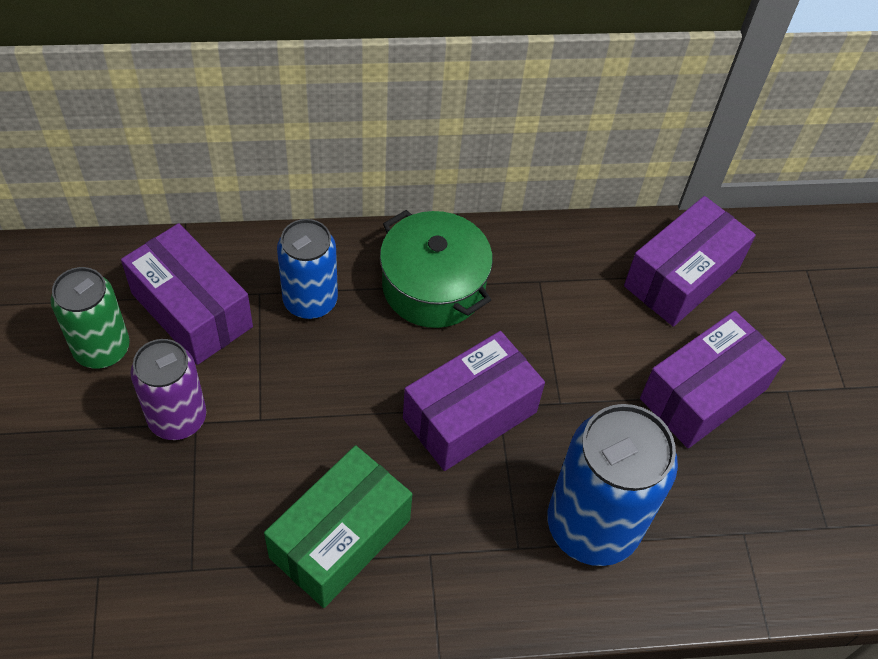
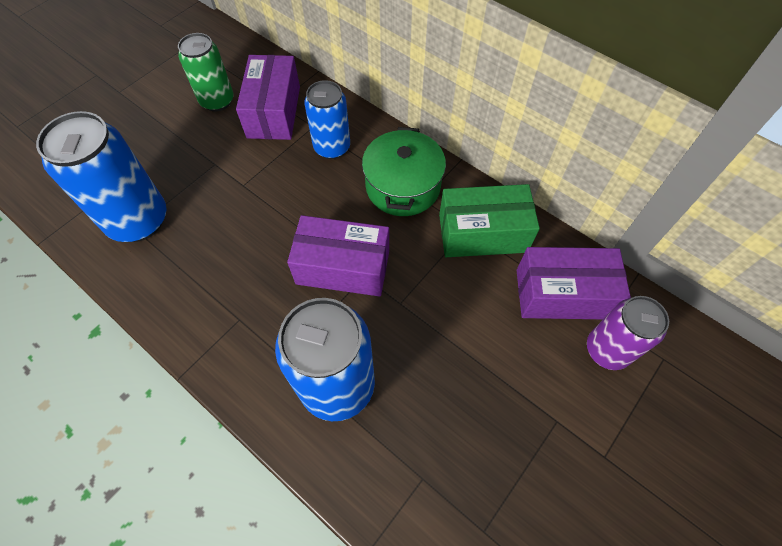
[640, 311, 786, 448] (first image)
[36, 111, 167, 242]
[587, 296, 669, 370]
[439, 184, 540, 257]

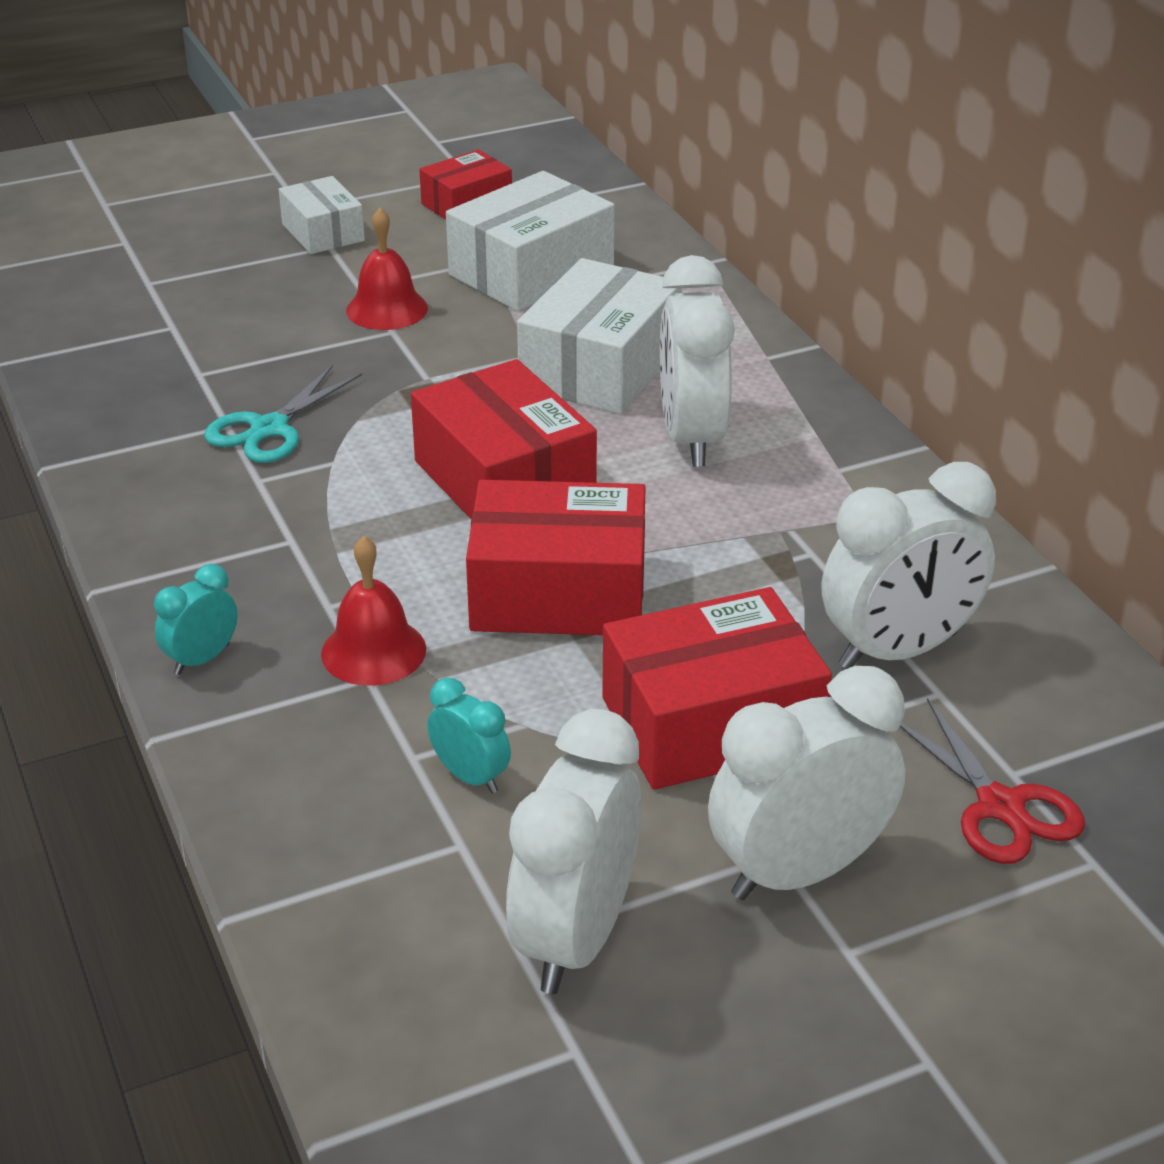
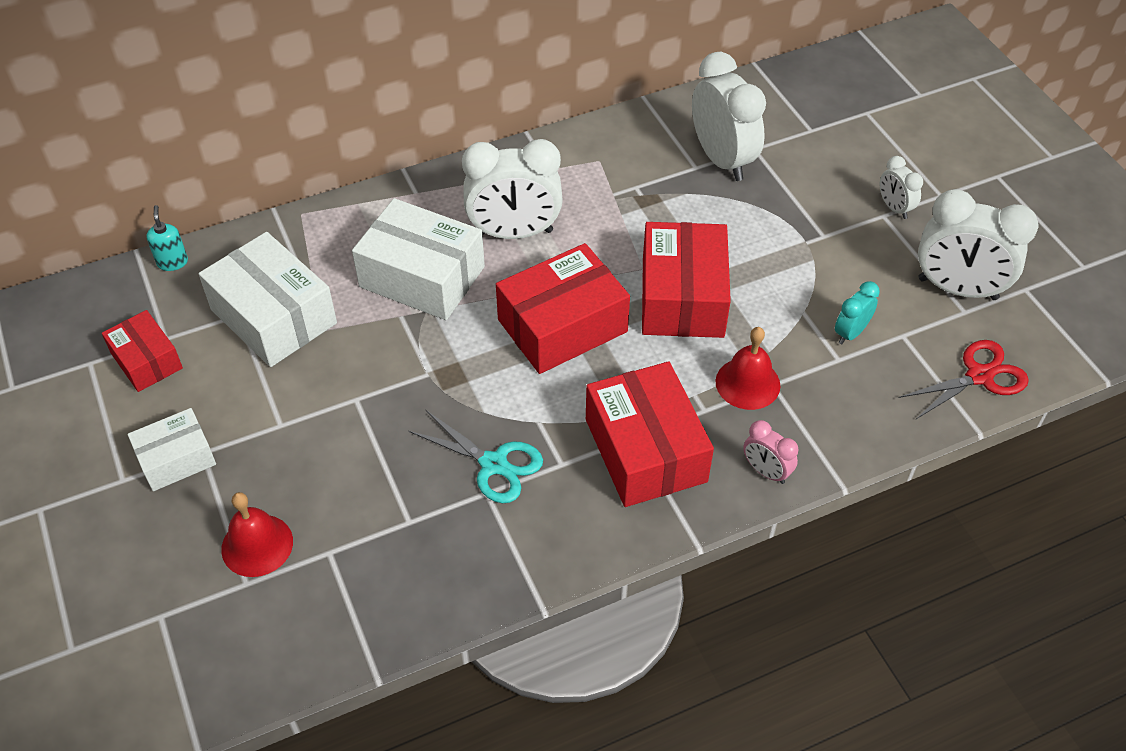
[146, 205, 188, 271]
[221, 492, 293, 577]
[586, 361, 714, 507]
[899, 340, 1029, 419]
[743, 420, 798, 484]
[880, 156, 923, 219]

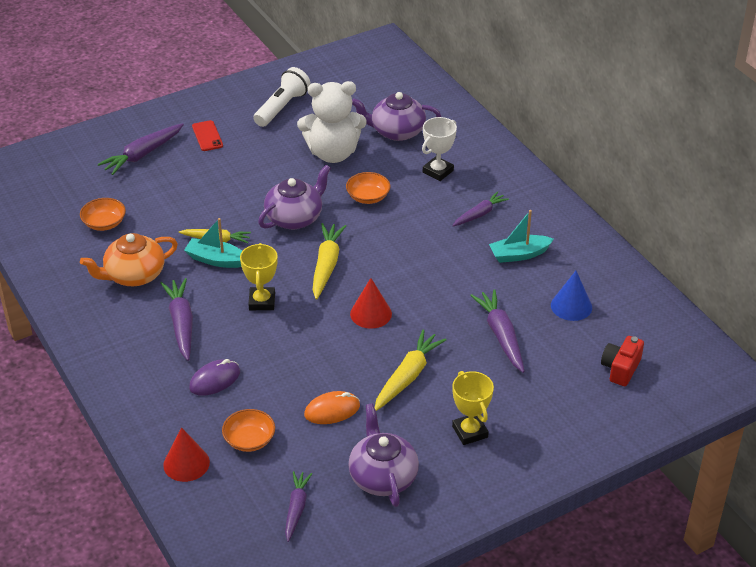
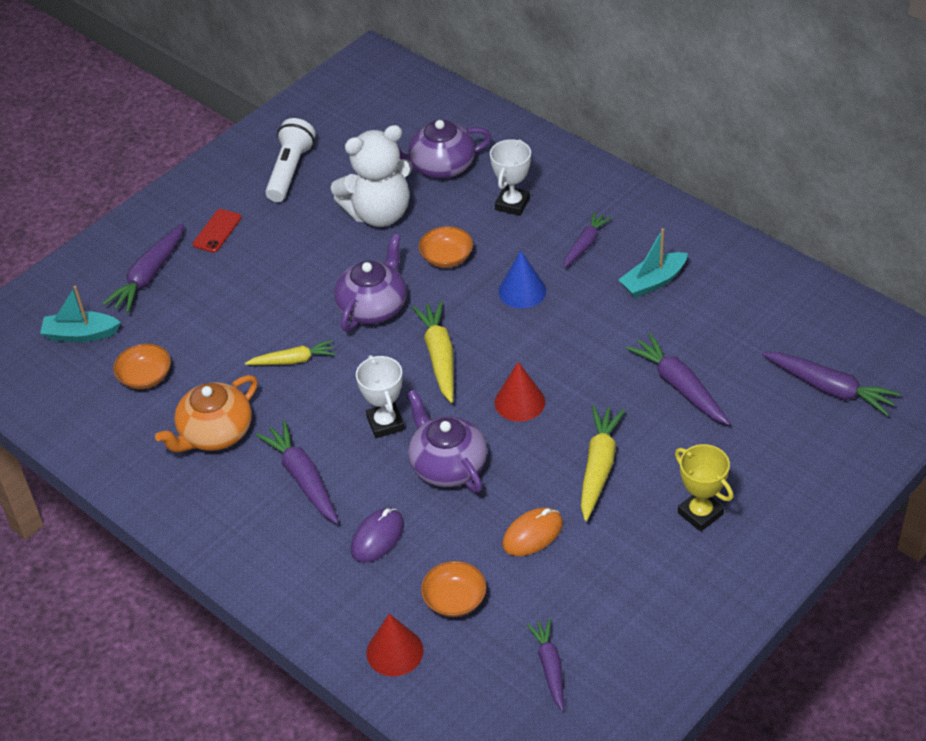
[40, 285, 121, 342]
[407, 390, 487, 493]
[499, 251, 546, 308]
[762, 352, 900, 416]
[356, 355, 405, 438]
[193, 209, 242, 253]

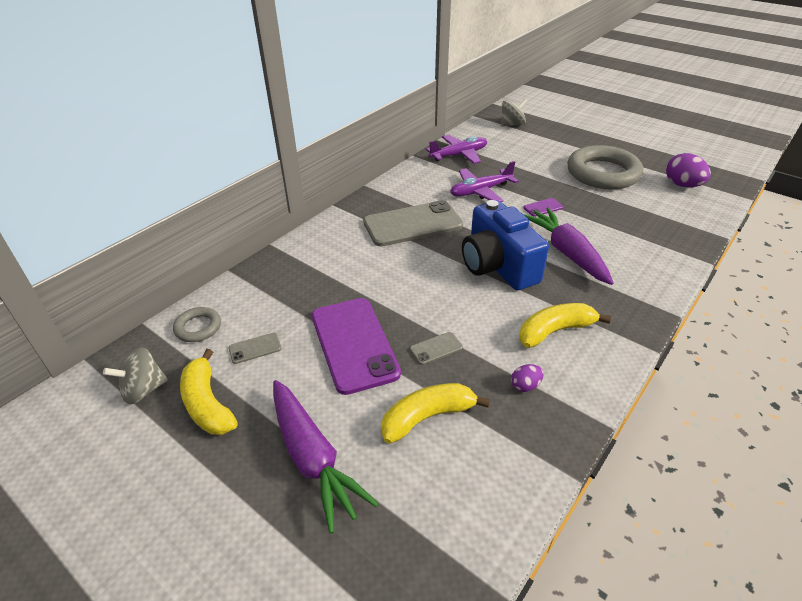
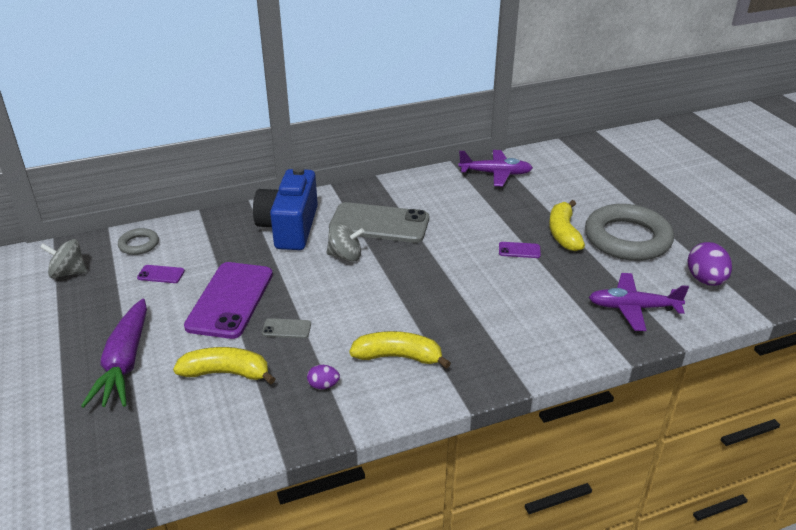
[523, 208, 613, 285] (first image)
[549, 200, 585, 251]
[589, 273, 689, 331]
[253, 167, 318, 250]
[327, 222, 364, 262]
[137, 265, 185, 283]

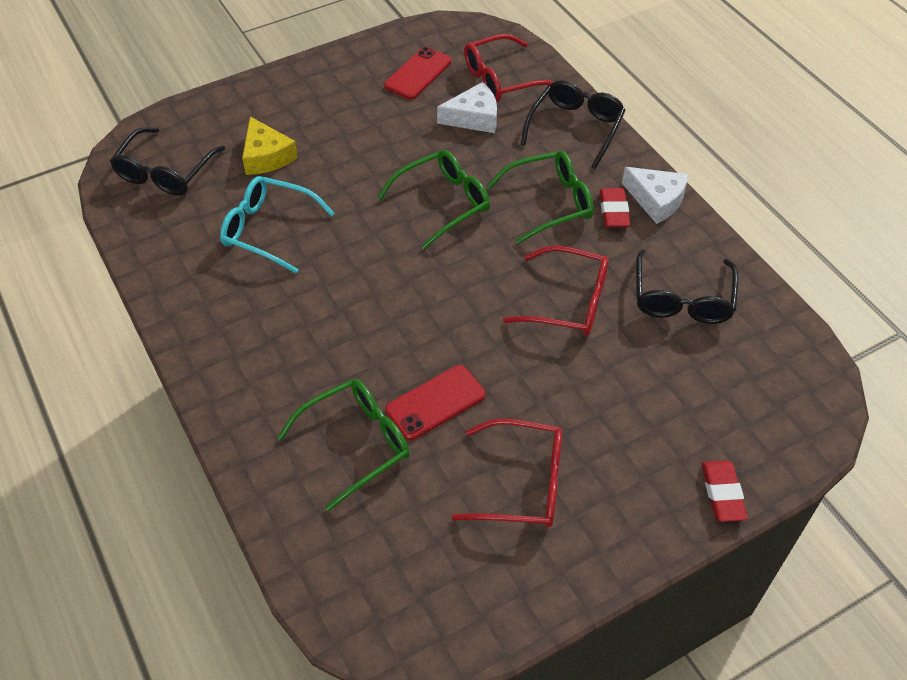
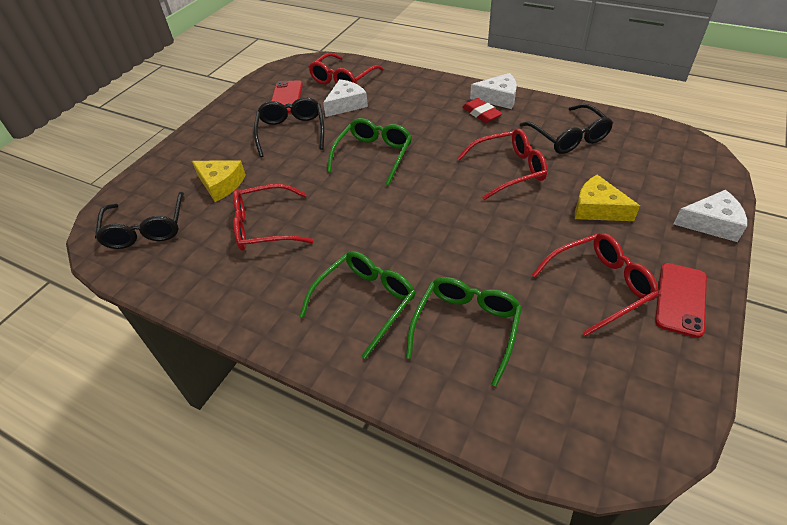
[575, 175, 640, 221]
[655, 263, 707, 338]
[299, 251, 416, 359]
[254, 97, 324, 157]
[674, 190, 747, 242]
[233, 184, 314, 251]

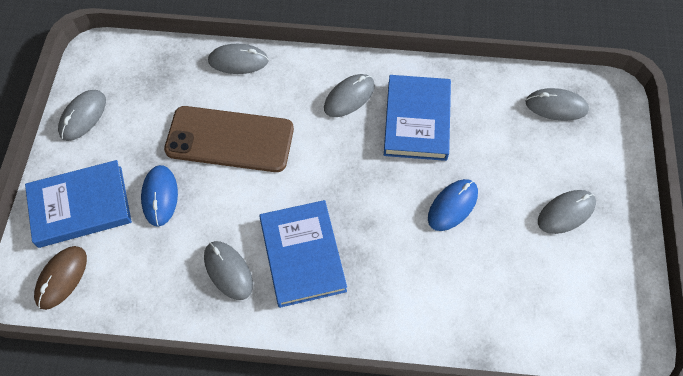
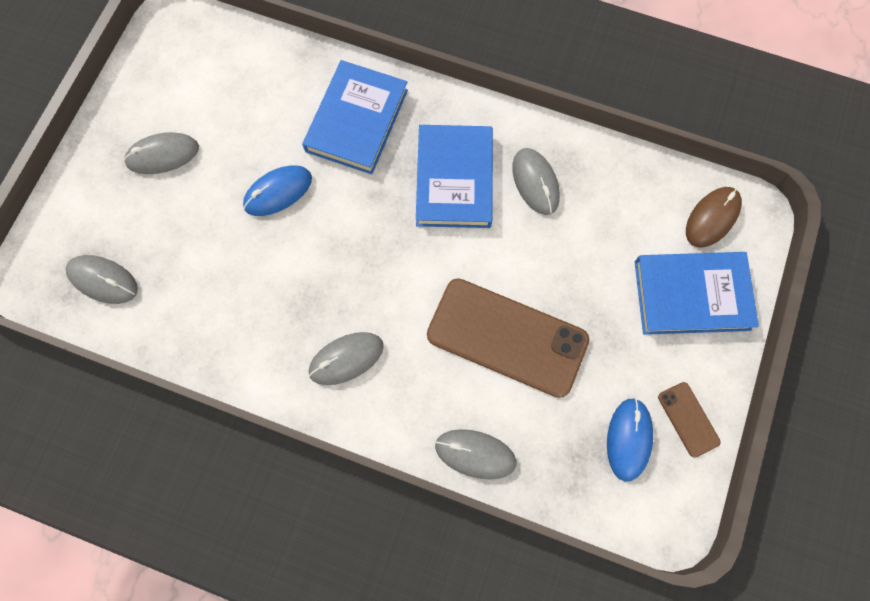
[607, 398, 653, 482]
[302, 60, 408, 174]
[658, 382, 721, 458]

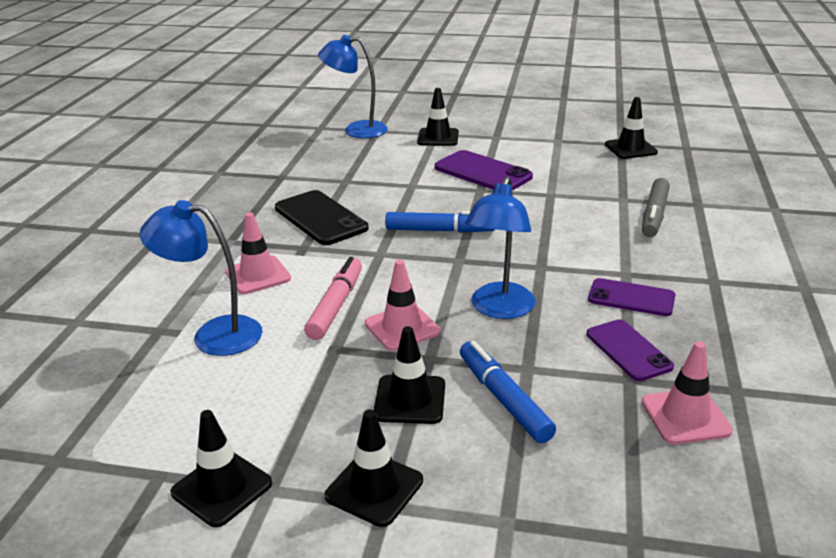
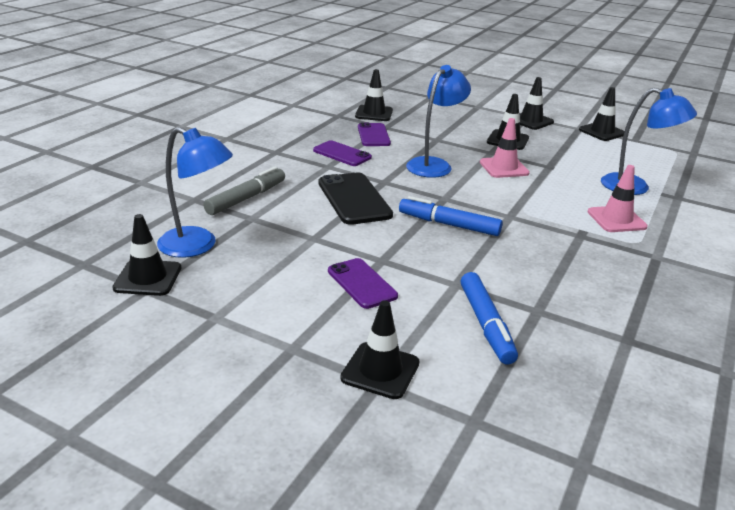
[304, 257, 362, 340] (first image)
[319, 172, 393, 225]
[157, 127, 233, 258]
[461, 272, 518, 365]
[355, 69, 393, 121]
[328, 258, 398, 309]

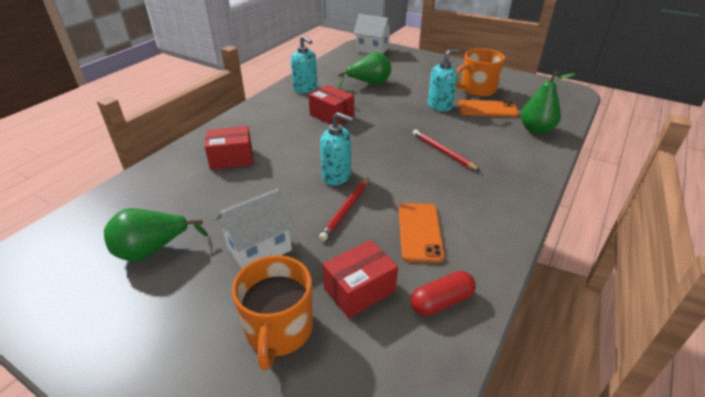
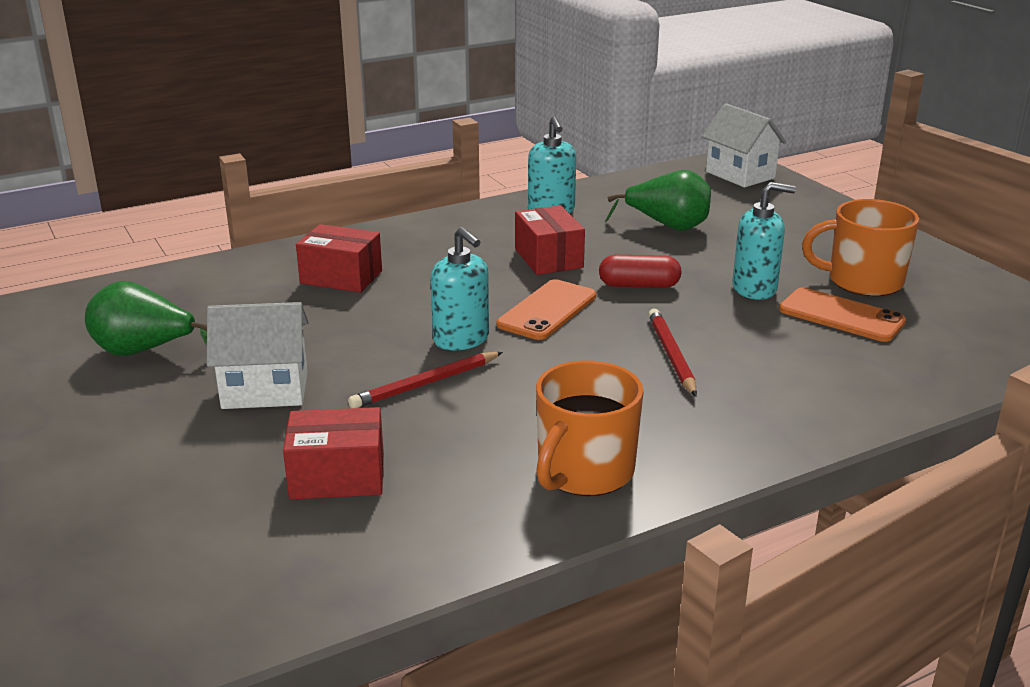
[521, 71, 575, 134] (first image)
[536, 361, 644, 496]
[497, 279, 596, 340]
[599, 255, 681, 288]

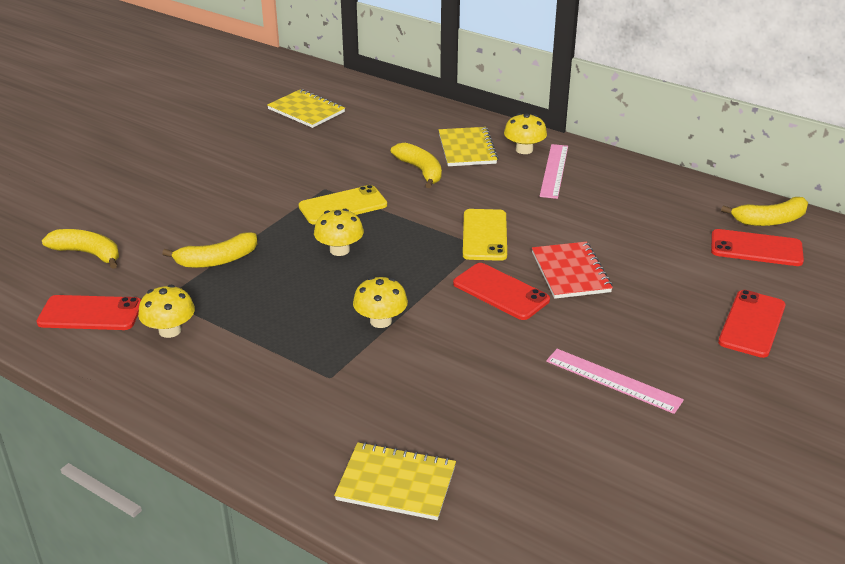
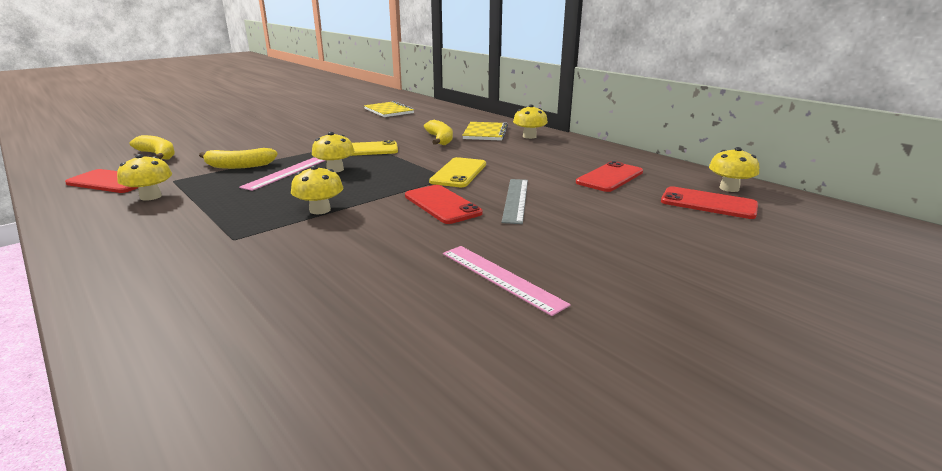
[334, 442, 456, 520] (first image)
[239, 157, 326, 191]
[576, 161, 643, 192]
[501, 179, 528, 224]
[709, 147, 759, 192]

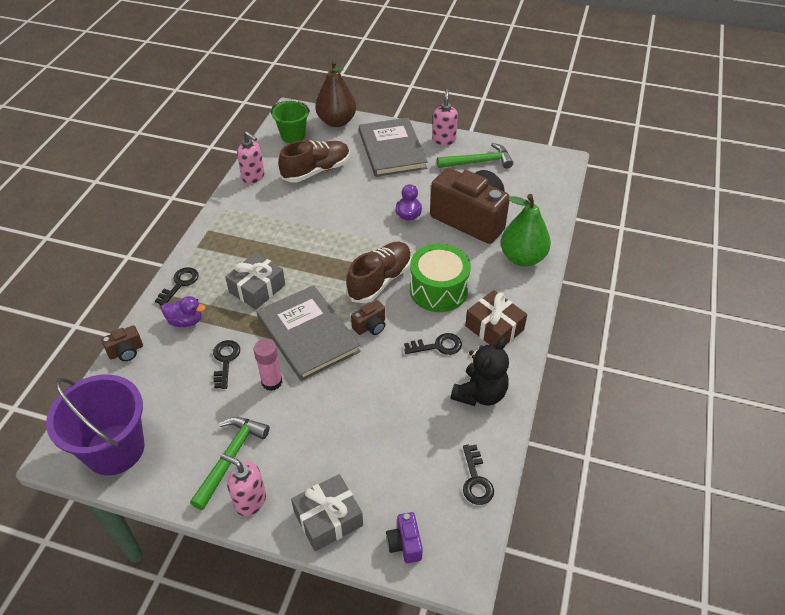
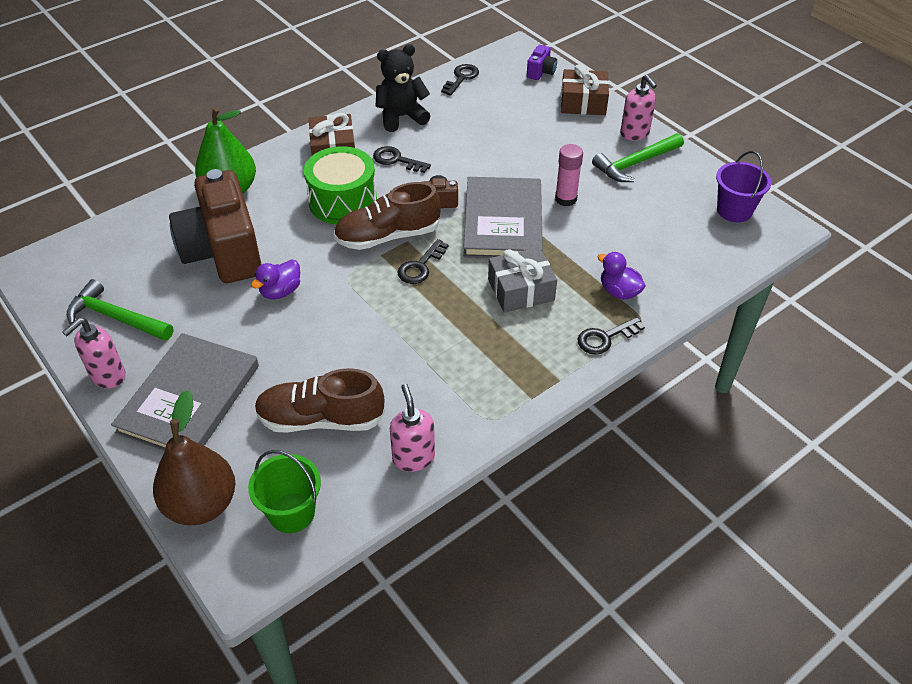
[101, 325, 143, 361] (first image)
[397, 239, 449, 284]
[561, 64, 609, 115]
[716, 151, 772, 222]

